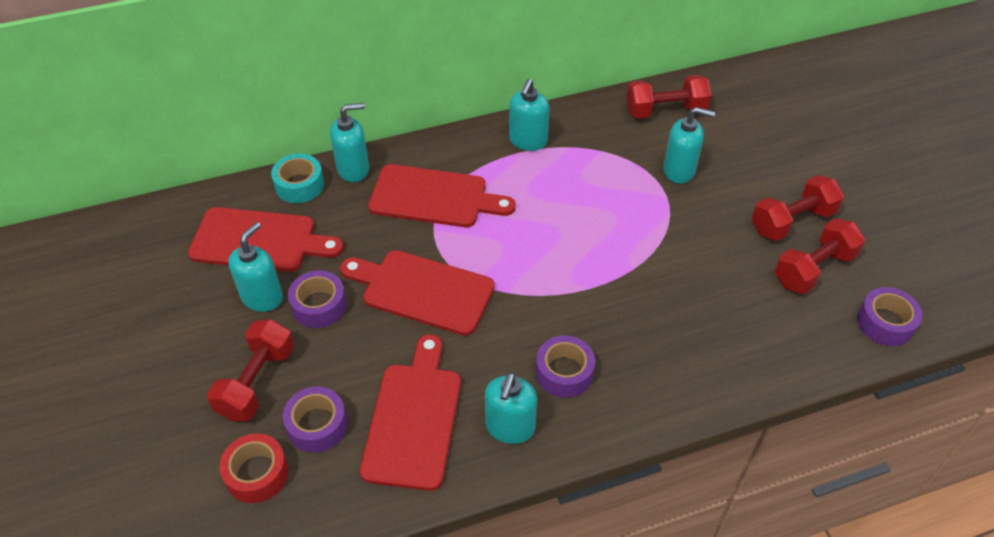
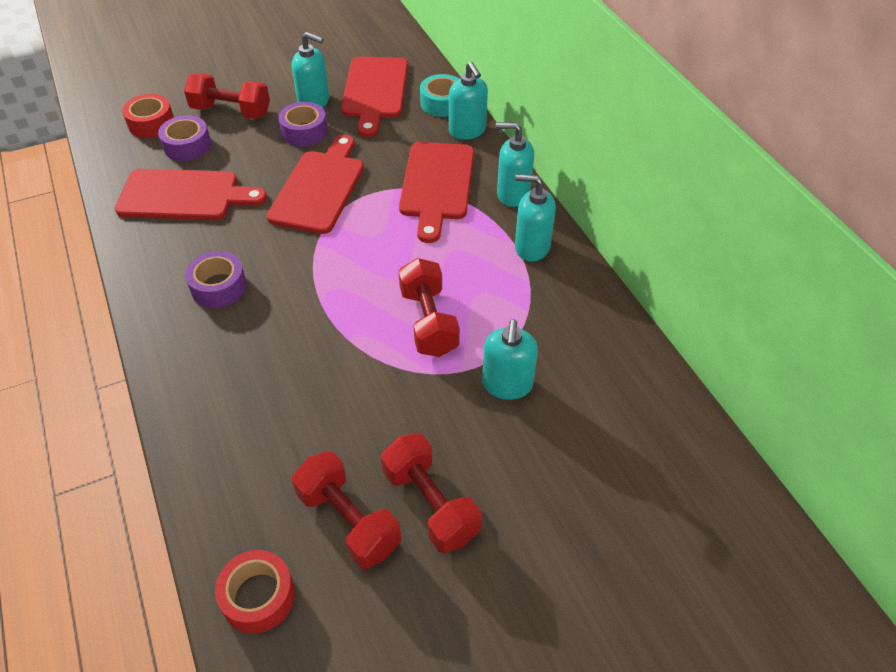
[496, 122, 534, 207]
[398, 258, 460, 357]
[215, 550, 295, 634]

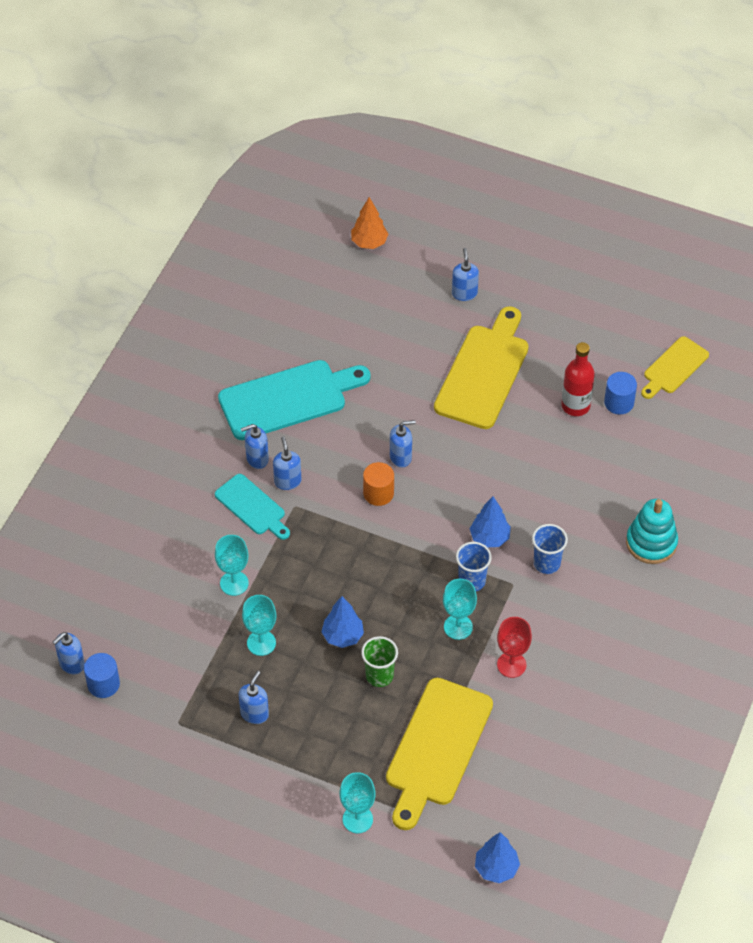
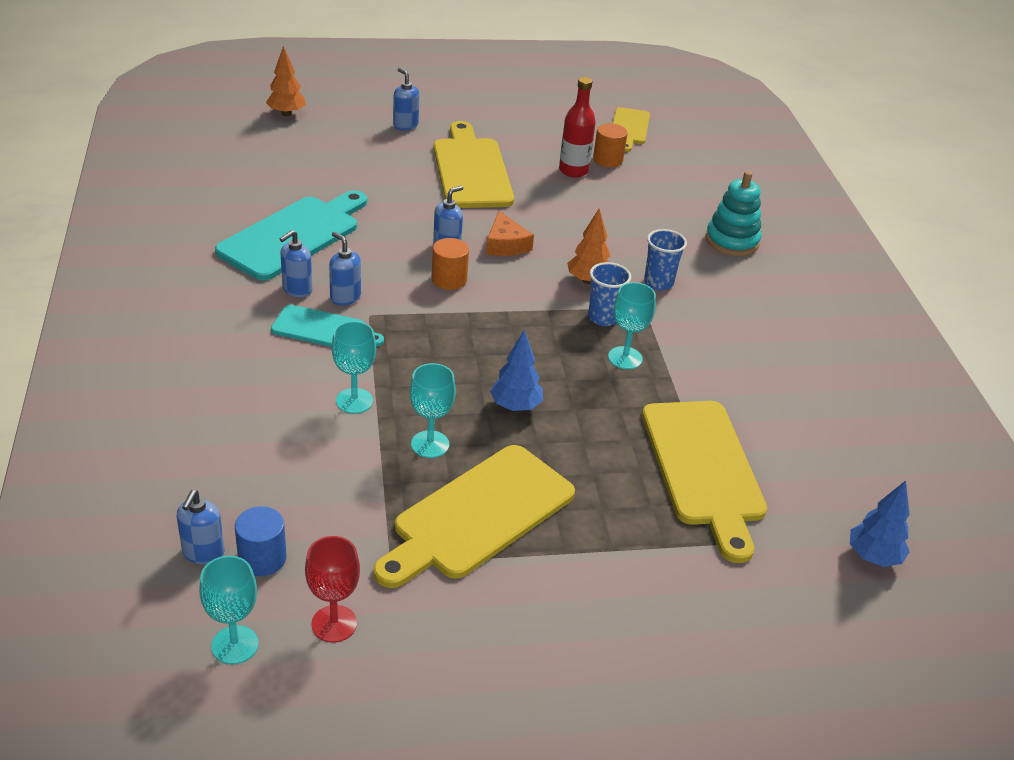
[361, 636, 398, 687] (first image)
[486, 211, 534, 256]
[199, 556, 259, 664]
[305, 536, 360, 642]
[373, 445, 575, 588]
[567, 209, 610, 284]
[593, 123, 628, 167]

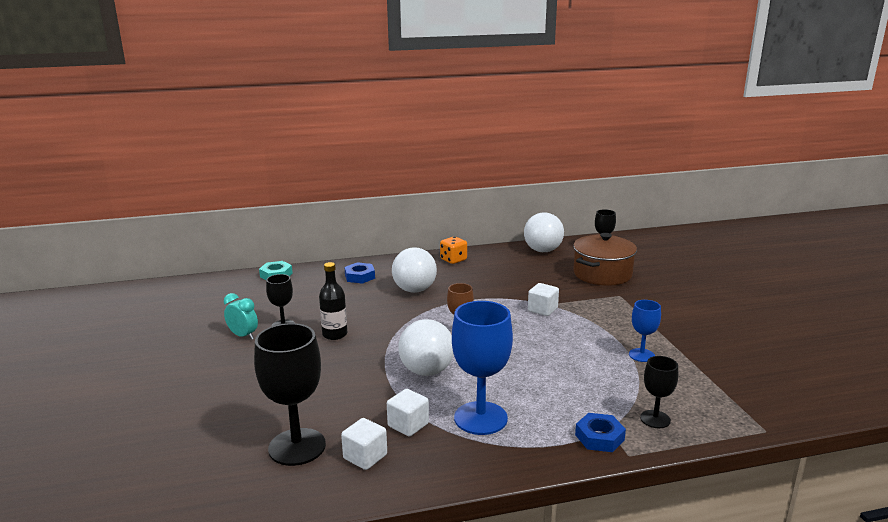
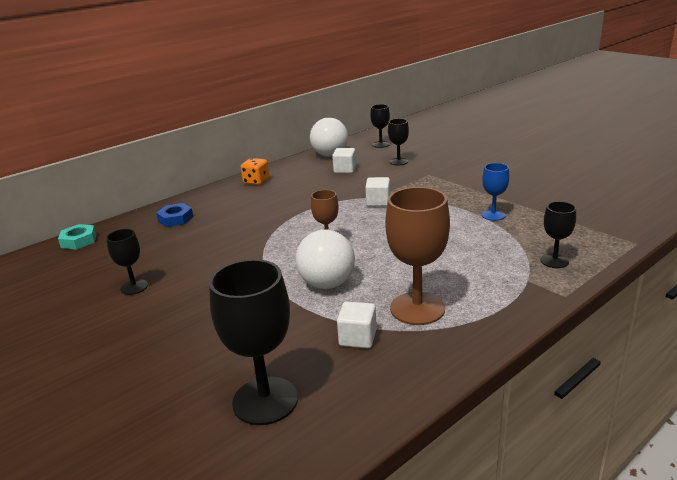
[224, 293, 258, 340] (first image)
[319, 262, 347, 340] (first image)
[392, 247, 437, 293] (first image)
[575, 413, 626, 452] (first image)
[332, 148, 356, 173]
[388, 119, 409, 165]
[385, 187, 450, 325]

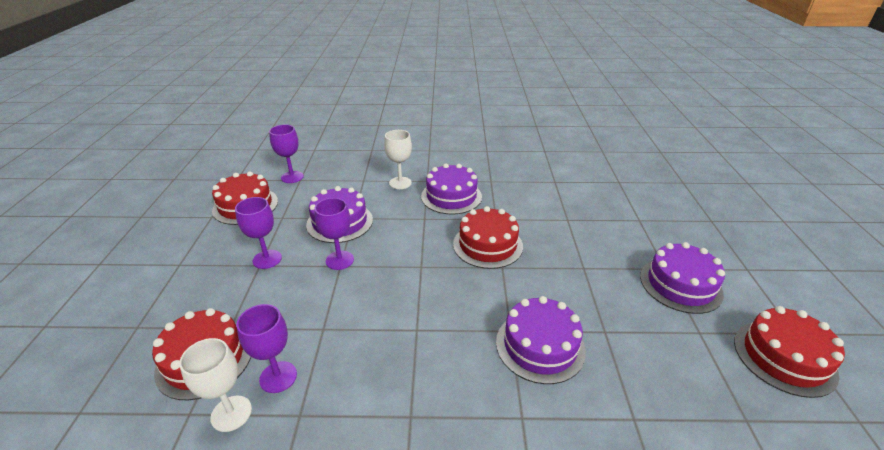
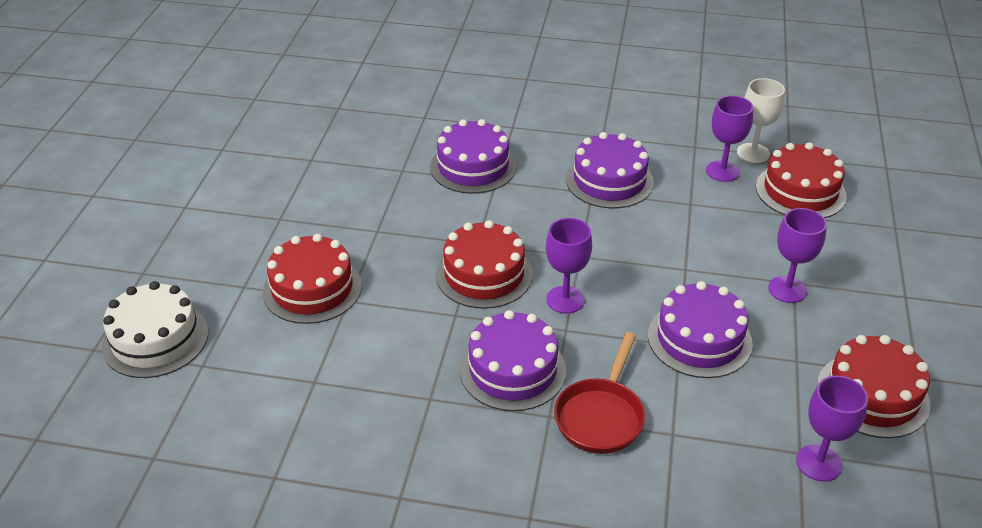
[102, 281, 208, 378]
[546, 218, 592, 314]
[566, 132, 654, 209]
[262, 234, 362, 324]
[554, 332, 645, 454]

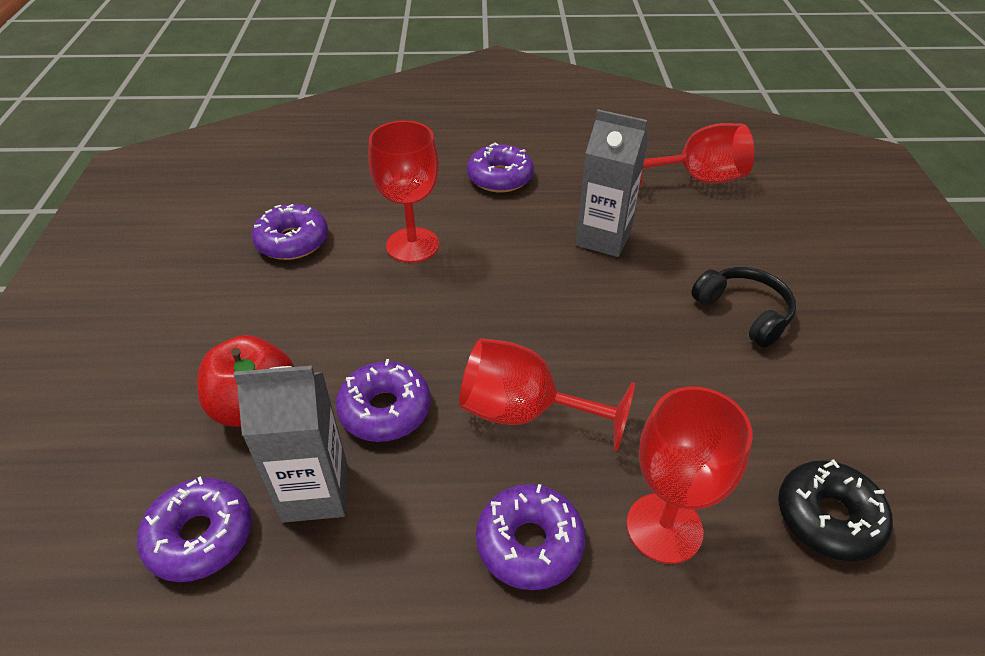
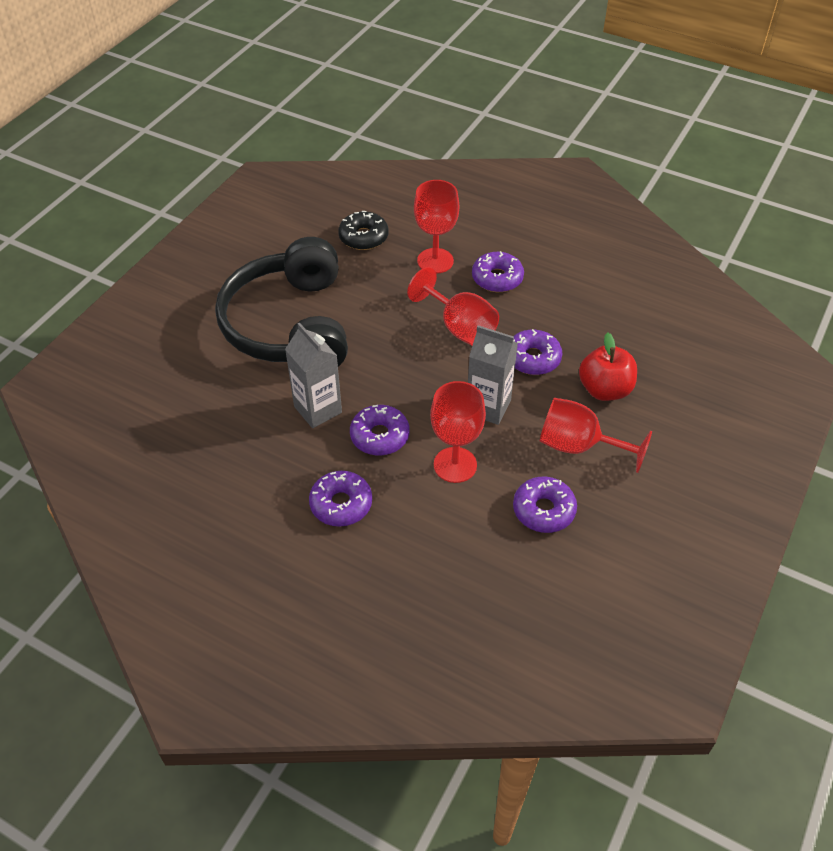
[350, 405, 409, 455]
[468, 325, 518, 425]
[540, 398, 652, 473]
[215, 237, 348, 367]

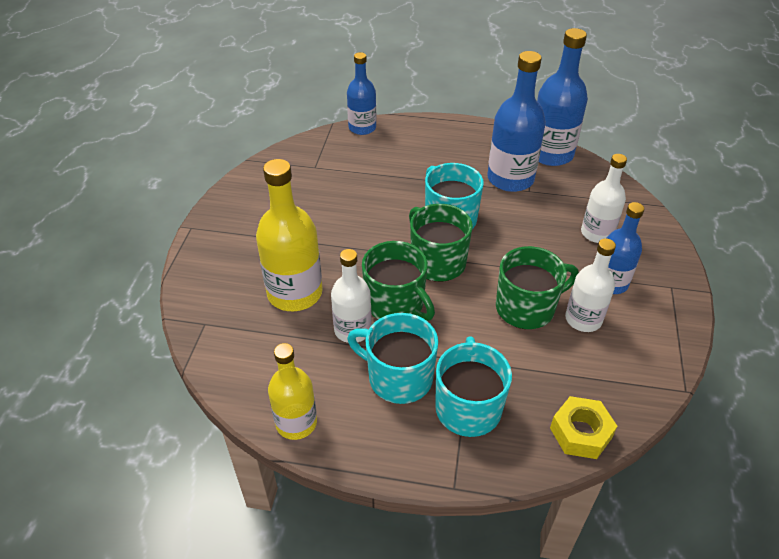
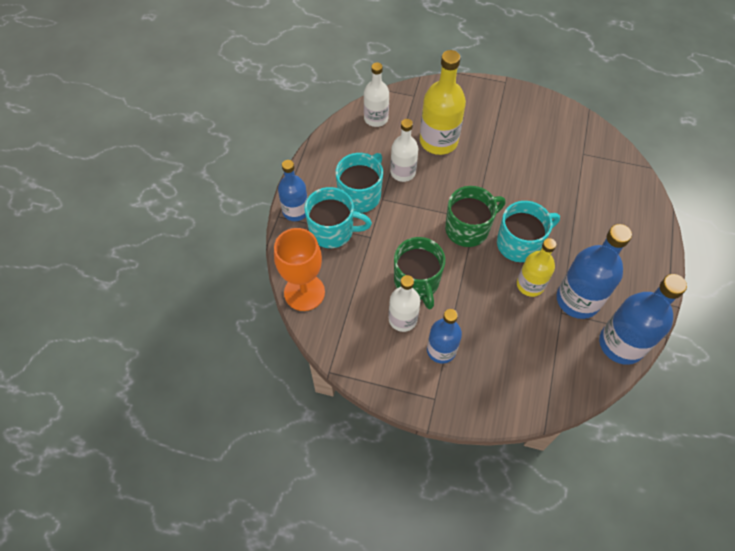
[362, 241, 435, 321] (first image)
[517, 238, 556, 297]
[278, 160, 308, 221]
[364, 62, 389, 127]
[274, 228, 325, 311]

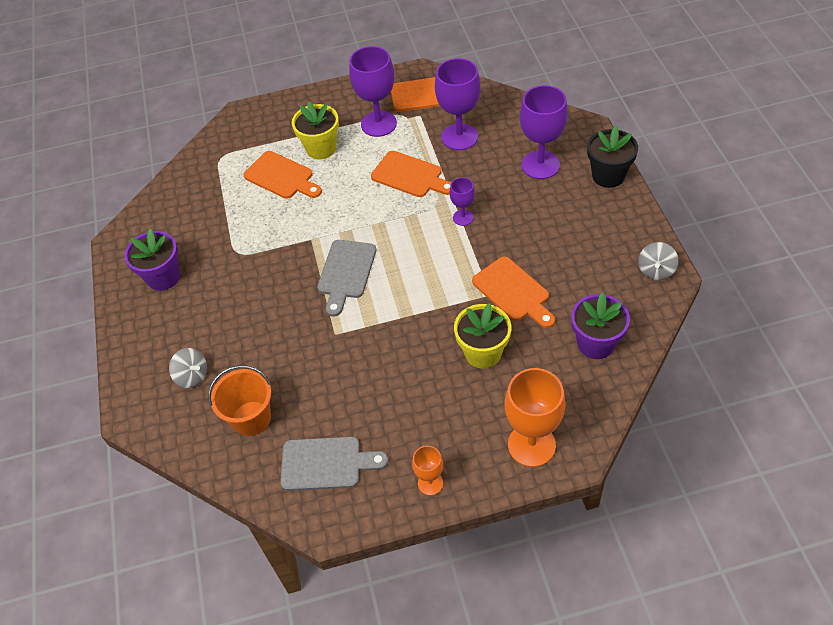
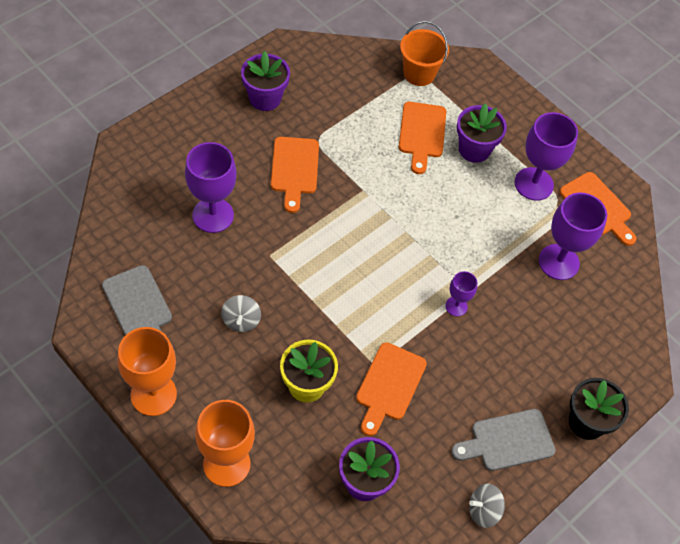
[221, 295, 261, 332]
[400, 21, 449, 86]
[451, 409, 556, 471]
[271, 137, 319, 213]
[185, 142, 237, 233]
[457, 103, 507, 163]
[118, 327, 177, 416]

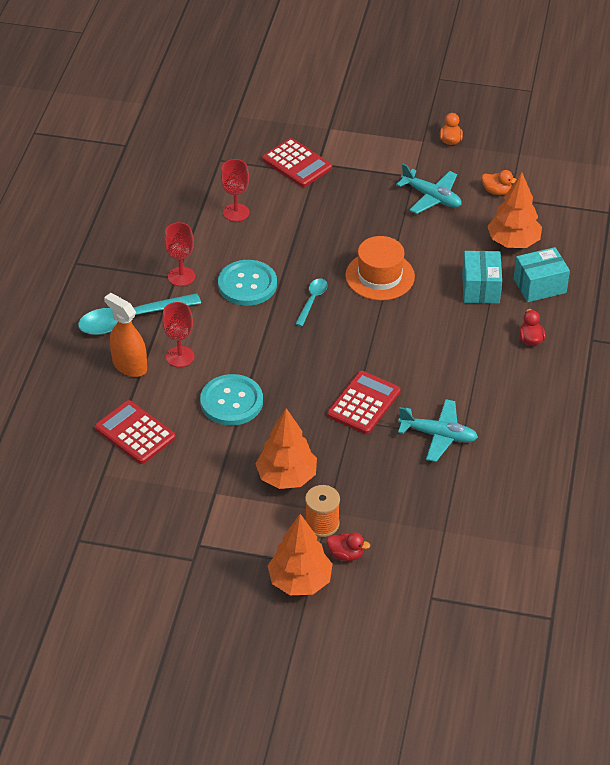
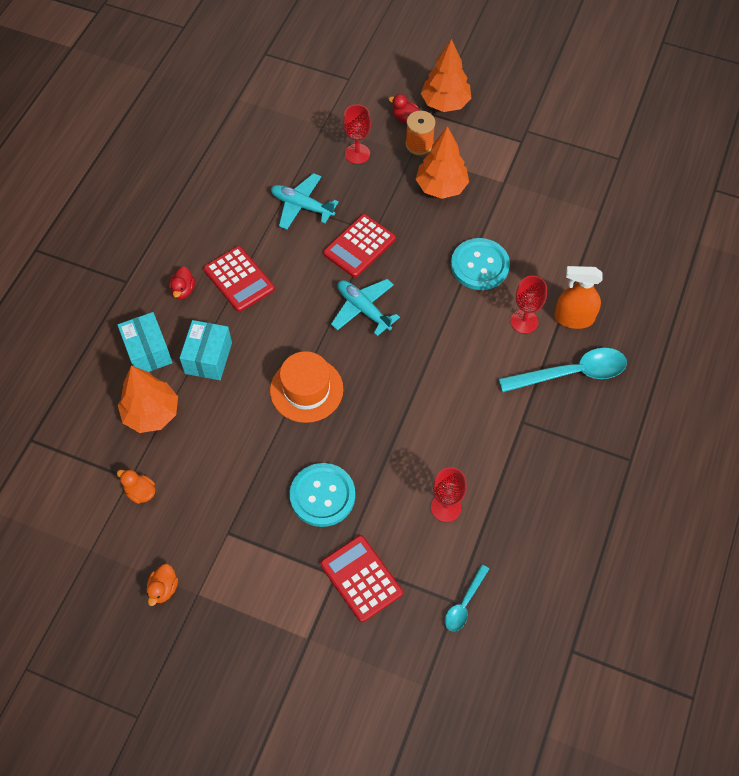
[203, 246, 275, 312]
[343, 104, 371, 164]
[290, 463, 355, 527]
[445, 564, 489, 631]
[331, 279, 400, 336]
[554, 266, 603, 329]
[118, 312, 173, 372]

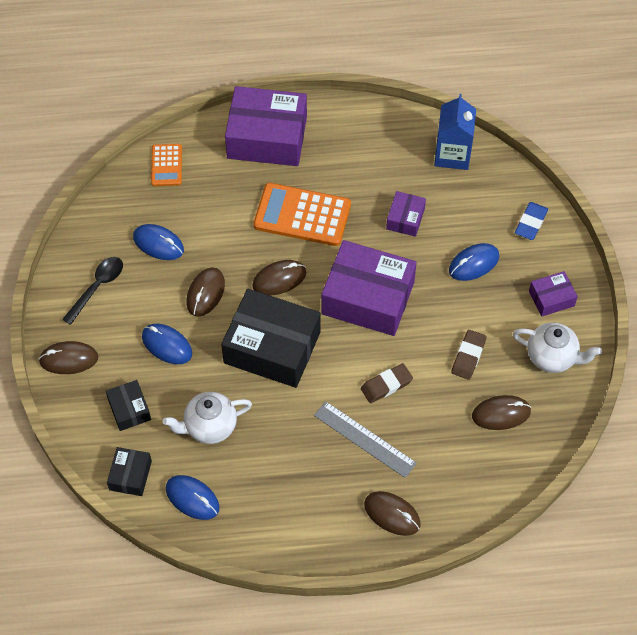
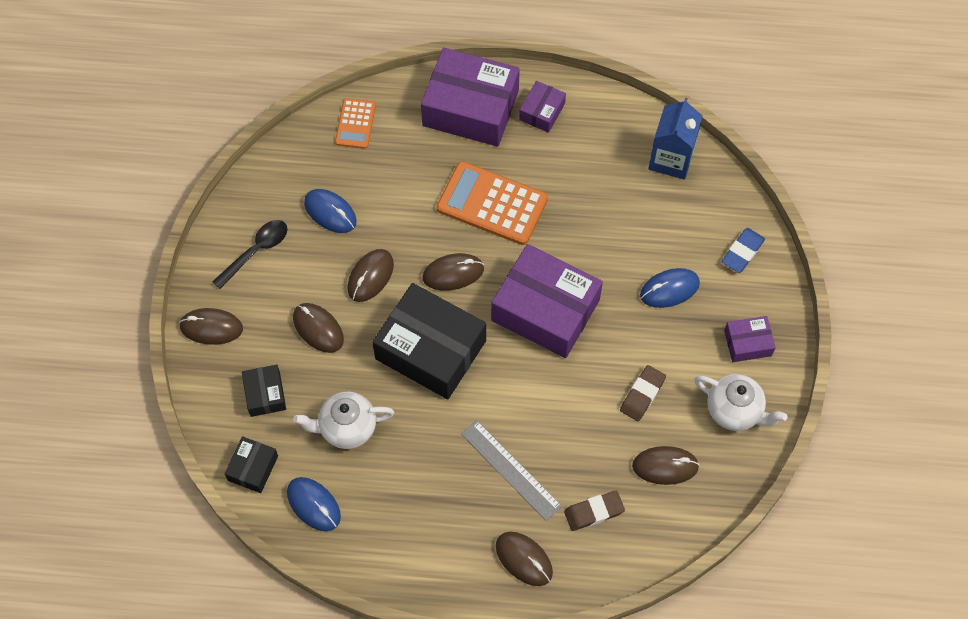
[564, 491, 625, 531]
[519, 81, 566, 133]
[293, 303, 344, 353]

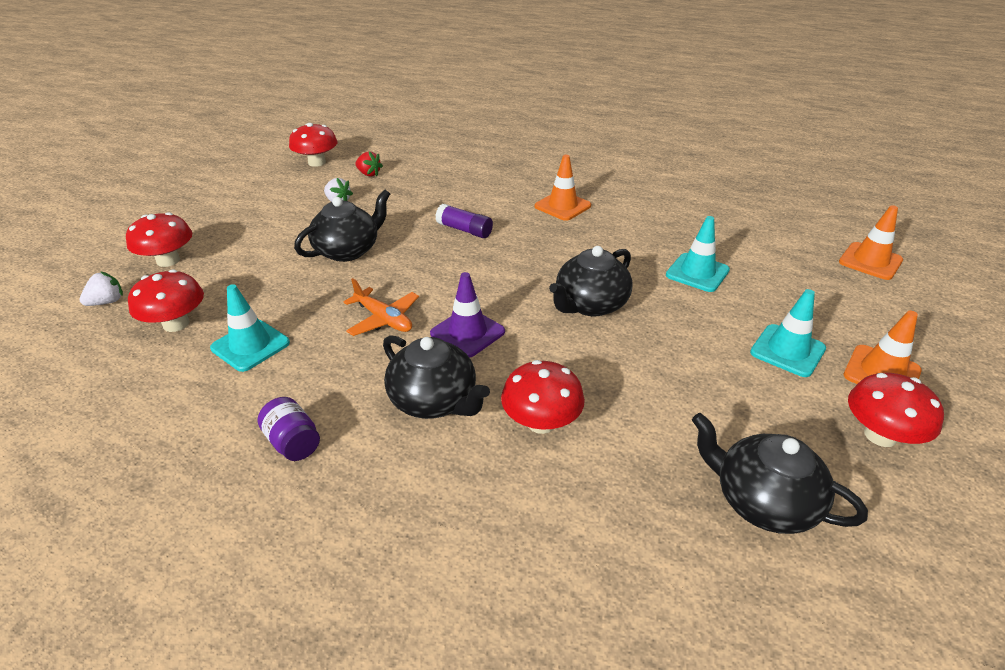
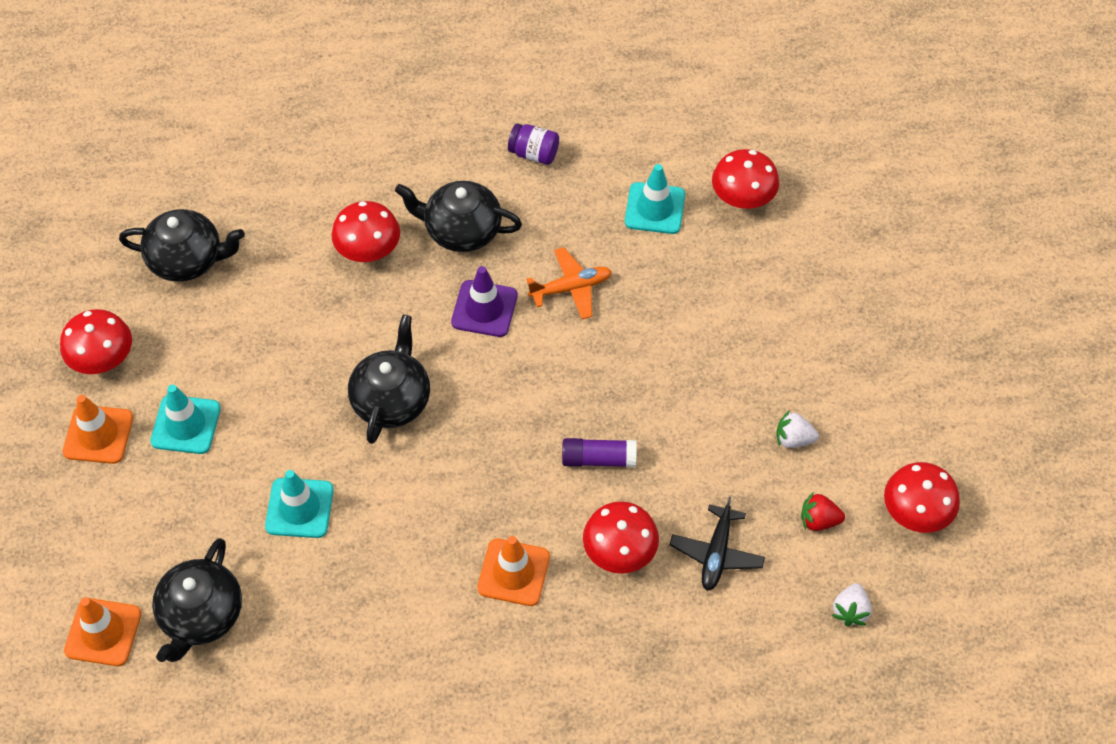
[670, 496, 765, 591]
[832, 583, 872, 626]
[583, 501, 659, 574]
[152, 538, 242, 662]
[526, 247, 612, 319]

